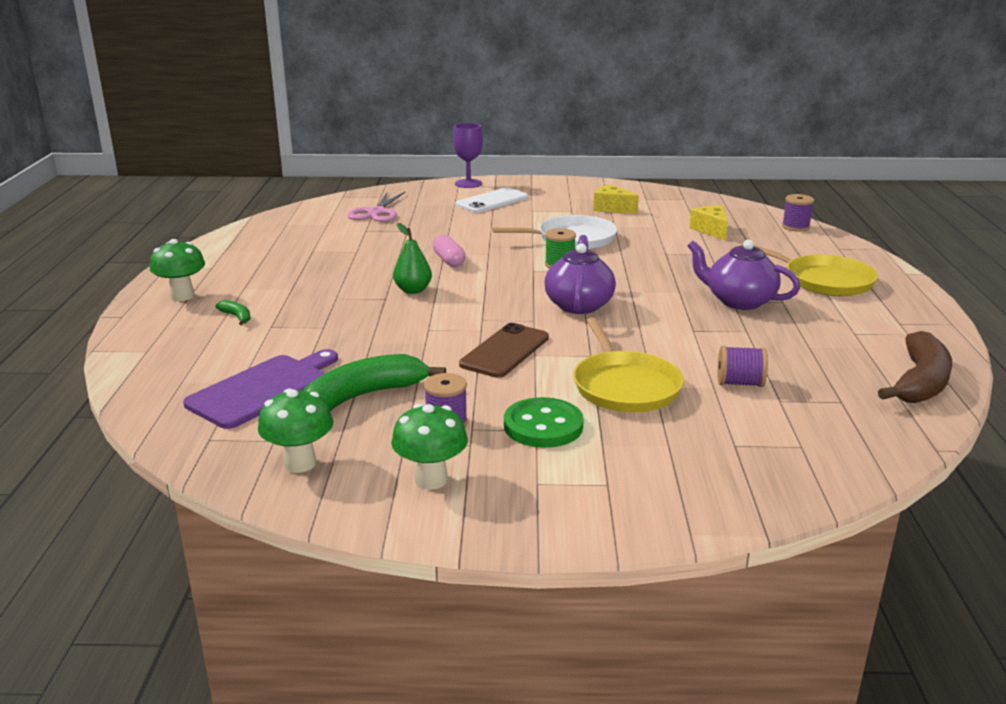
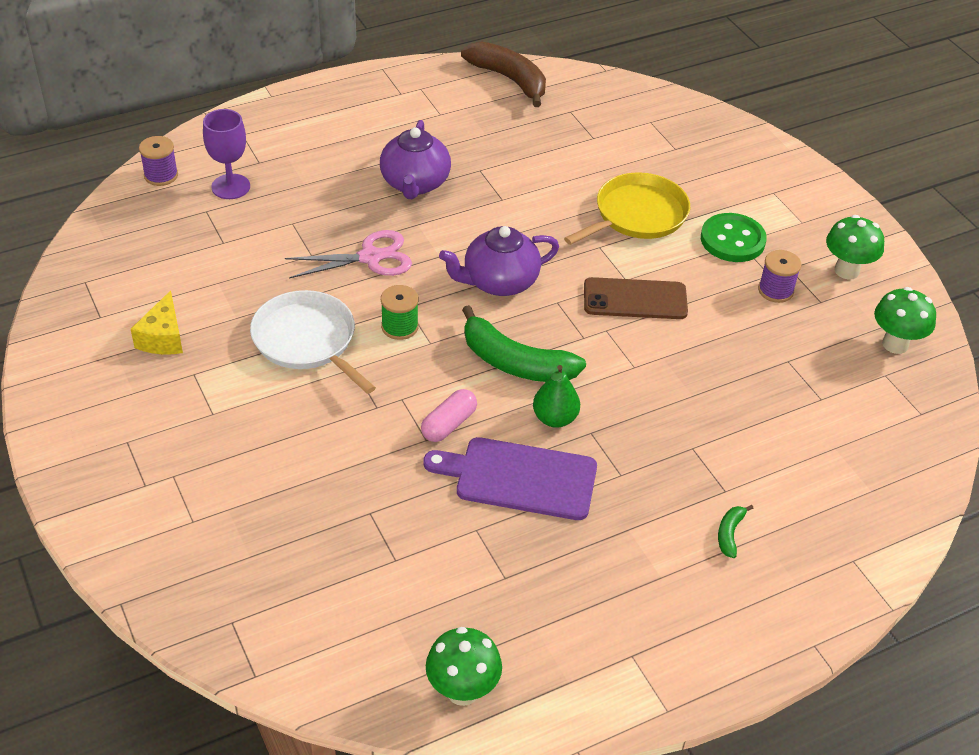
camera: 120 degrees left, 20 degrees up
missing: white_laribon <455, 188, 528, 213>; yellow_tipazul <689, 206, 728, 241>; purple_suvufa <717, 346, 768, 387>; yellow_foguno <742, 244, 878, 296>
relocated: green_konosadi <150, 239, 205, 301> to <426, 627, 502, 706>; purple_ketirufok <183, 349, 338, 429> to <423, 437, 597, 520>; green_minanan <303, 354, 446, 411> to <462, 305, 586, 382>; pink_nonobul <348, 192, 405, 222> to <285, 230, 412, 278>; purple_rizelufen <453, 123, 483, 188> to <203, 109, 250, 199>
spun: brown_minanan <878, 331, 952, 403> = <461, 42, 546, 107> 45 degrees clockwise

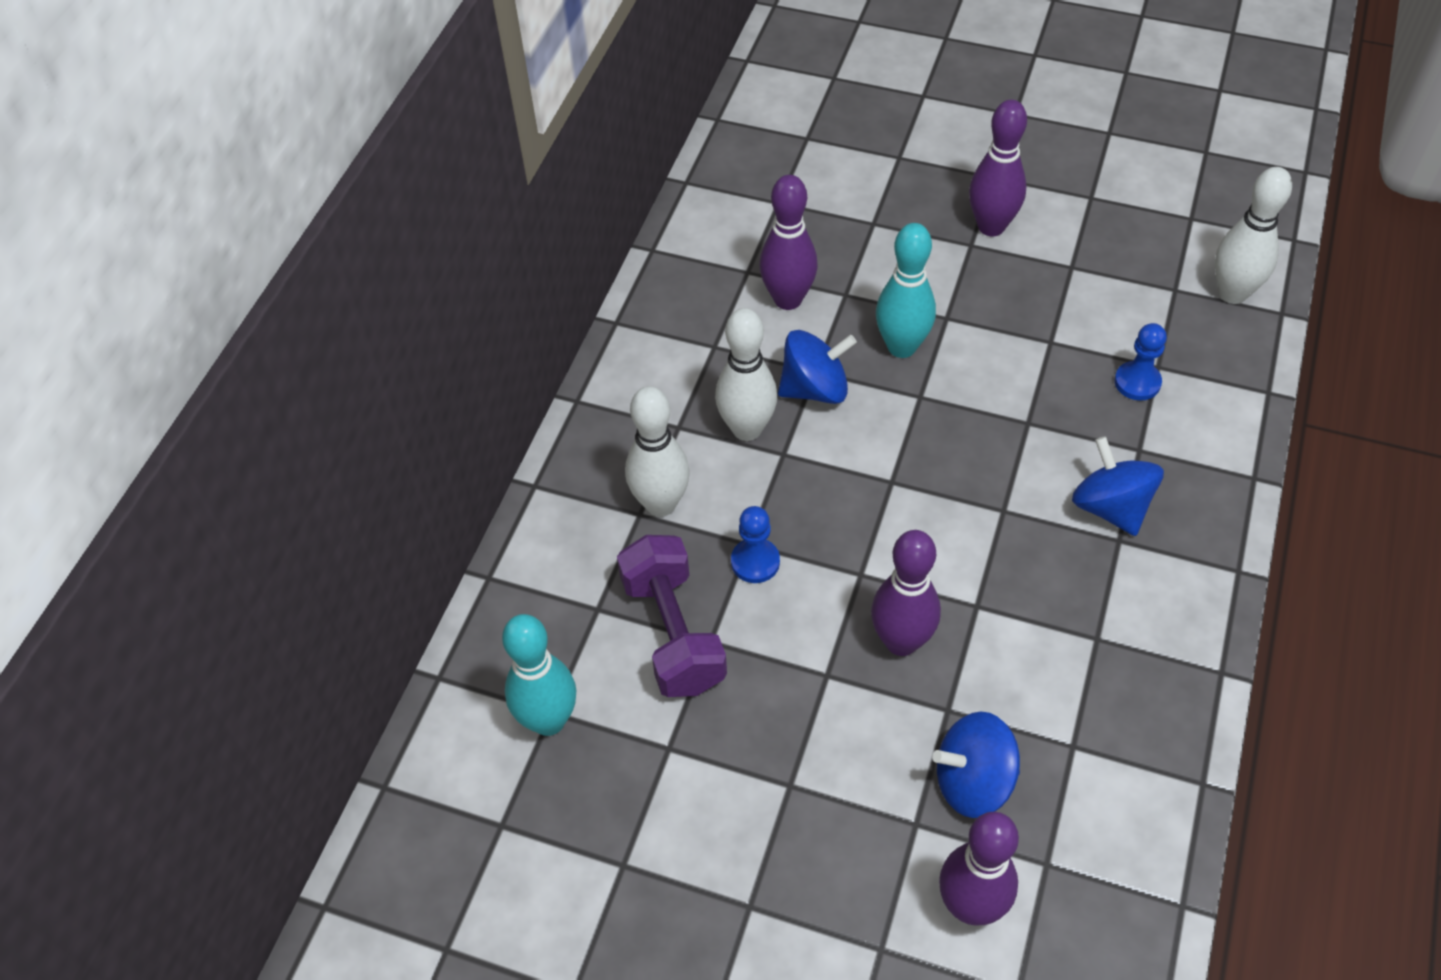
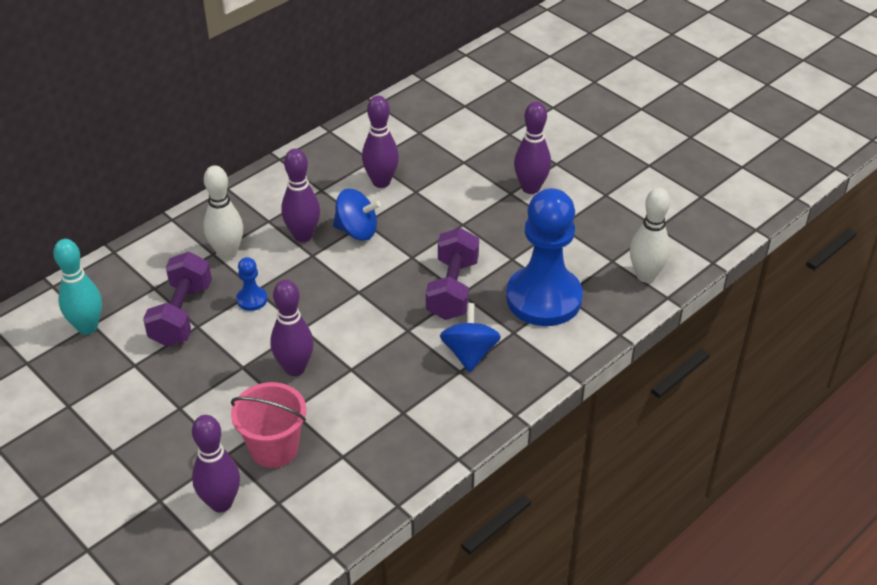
camera: 25 degrees right, 10 degrees down
missing: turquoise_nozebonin <876, 223, 936, 358>
appeared: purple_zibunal <426, 228, 479, 320>
exchanged: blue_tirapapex <932, 712, 1020, 818> to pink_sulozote <231, 382, 306, 468>
colour: white_nozebonin <715, 308, 777, 441> to purple_nozebonin <281, 148, 320, 242>
size: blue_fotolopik <1115, 323, 1167, 401> = <506, 188, 583, 326> x2.48

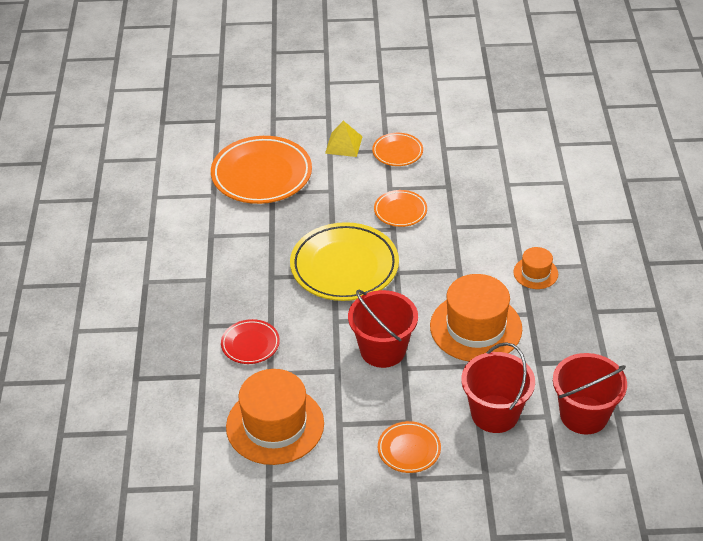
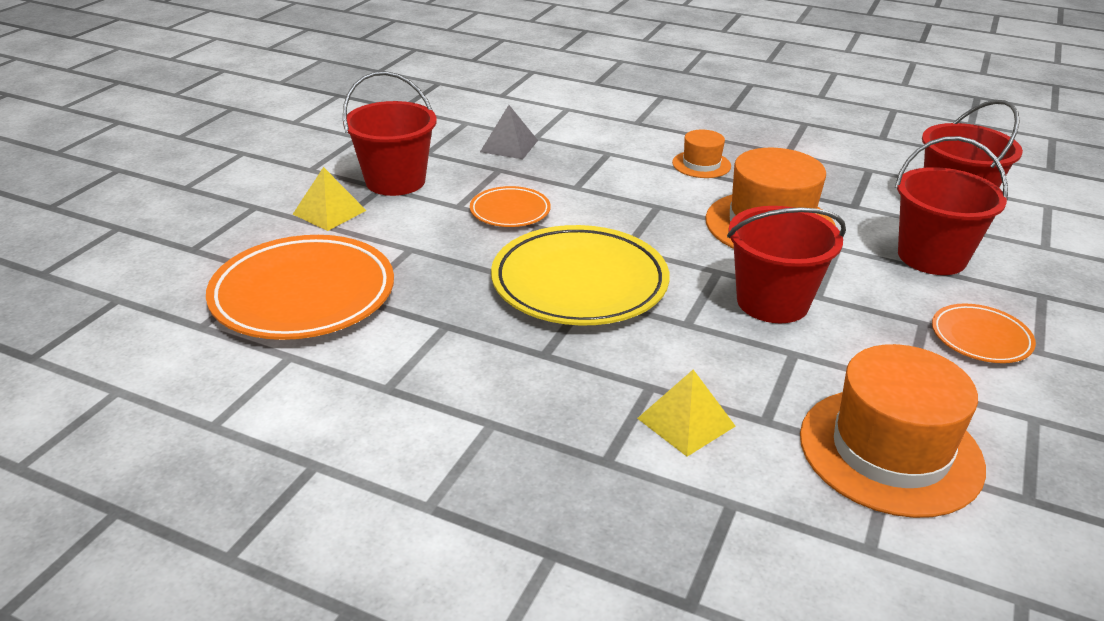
camera: 65 degrees left, 10 degrees down
appeared: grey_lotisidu <480, 105, 538, 159>
exchanged: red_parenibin <221, 319, 280, 364> to yellow_lotisidu <637, 370, 736, 457>; orange_parenibin <372, 133, 423, 166> to red_sulozote <343, 71, 437, 196>

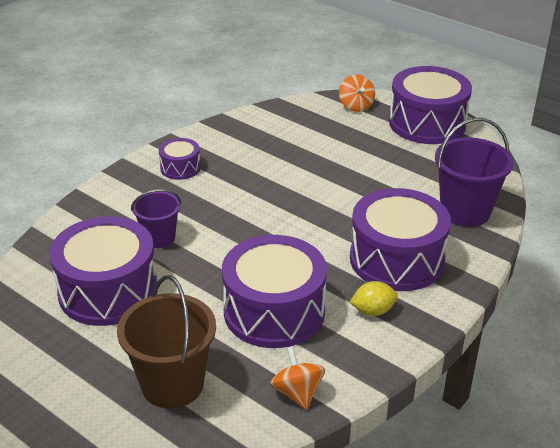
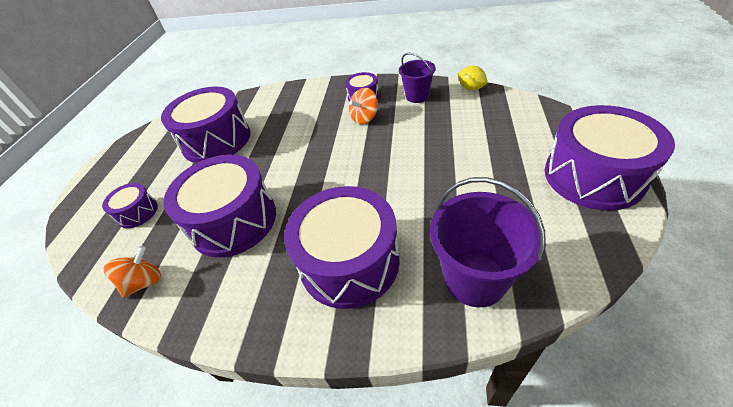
camera: 65 degrees right, 10 degrees up
relocated: purple_sulozote <131, 189, 181, 248> to <399, 53, 436, 103>; orange_tirapapex <339, 74, 375, 112> to <349, 88, 378, 124>; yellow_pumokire <349, 281, 398, 316> to <458, 66, 488, 90>
exchanged: brown_sulozote <117, 275, 216, 409> to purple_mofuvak <102, 183, 158, 228>

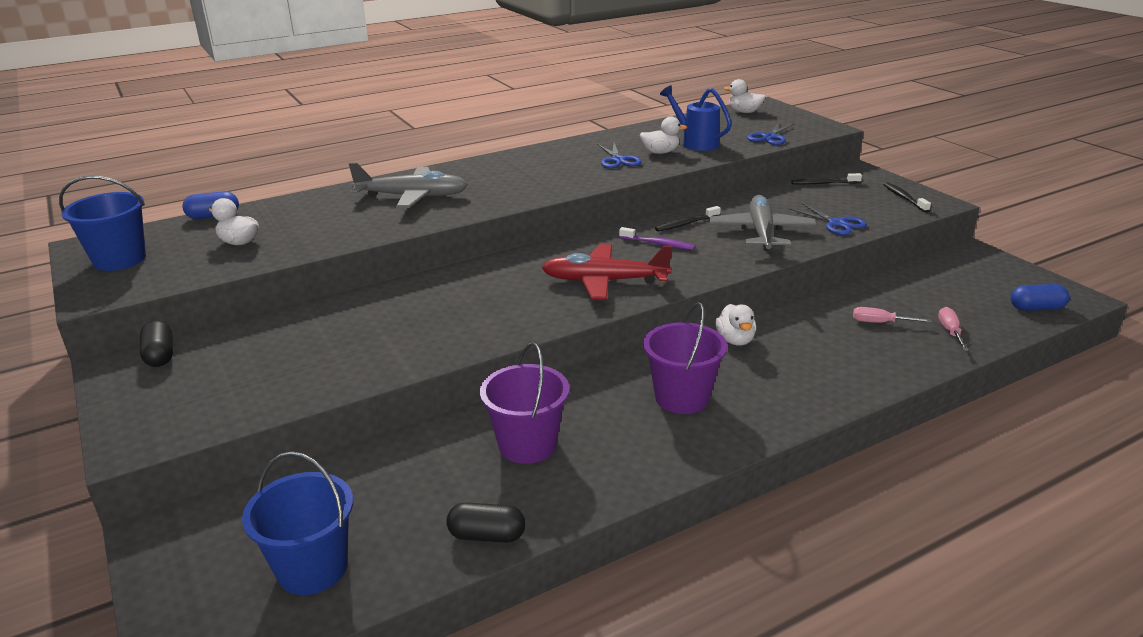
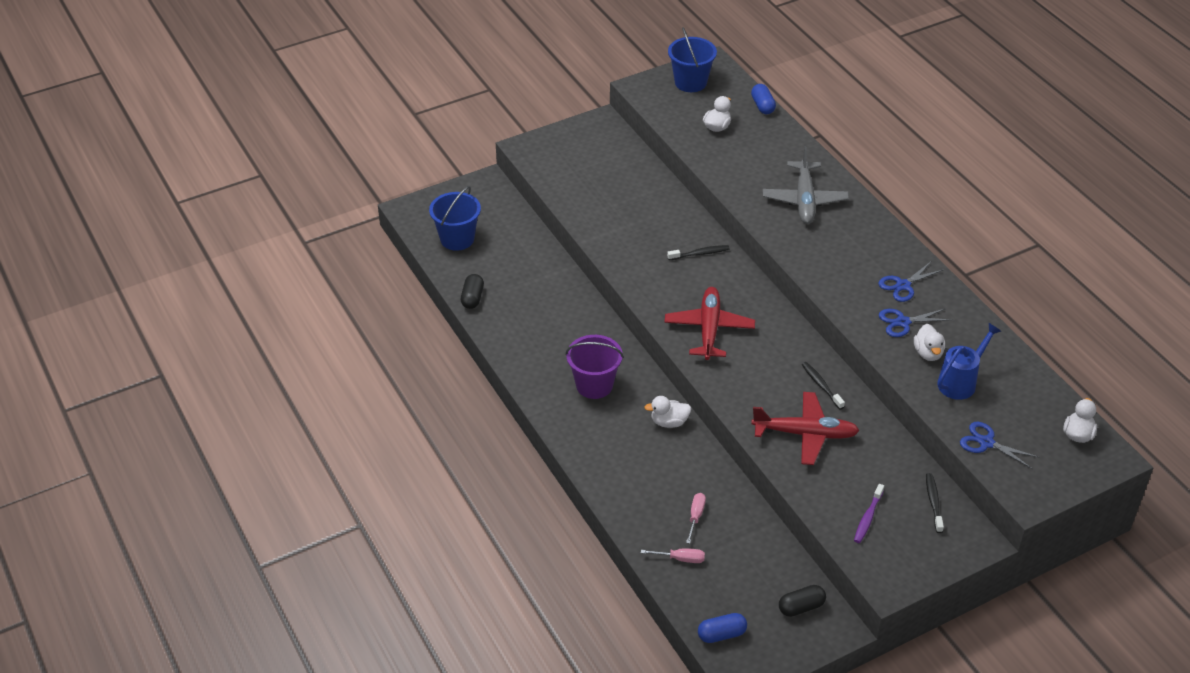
camera: 90 degrees right, 15 degrees up
missing: purple_sulozote <480, 342, 569, 464>
relocated: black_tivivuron <140, 321, 173, 367> to <779, 585, 826, 617>; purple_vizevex <619, 227, 695, 250> to <854, 484, 884, 543>; blue_nonobul <789, 203, 867, 235> to <878, 262, 943, 302>; black_vizevex <883, 182, 931, 212> to <667, 245, 729, 260>
colour: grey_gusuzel <709, 195, 817, 251> to red_gusuzel <751, 392, 860, 465>
spun: blue_tivivuron <1011, 284, 1070, 311> = <698, 613, 747, 643> 75 degrees clockwise

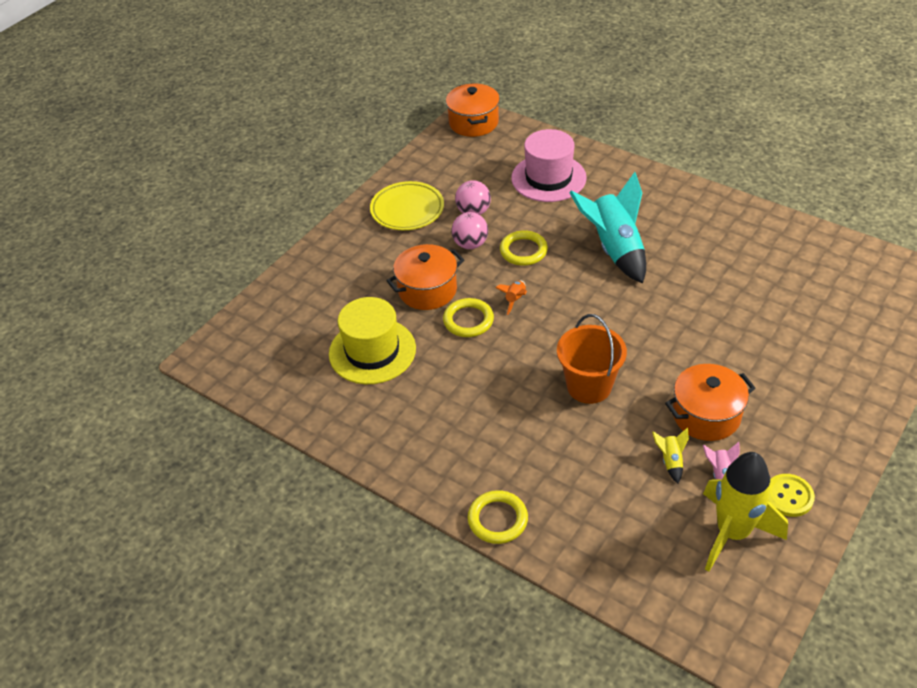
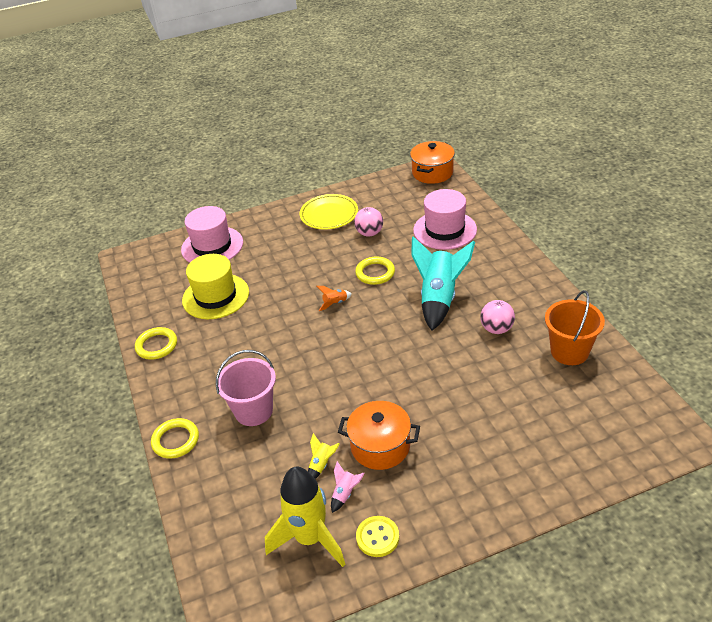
camera: 35 degrees right, 5 degrees down
missing: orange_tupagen <386, 244, 464, 310>
appeared: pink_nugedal <181, 206, 243, 263>; pink_sulozote <216, 350, 276, 426>
relocated: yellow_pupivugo <443, 298, 494, 337> to <135, 327, 177, 360>; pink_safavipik <451, 212, 488, 249> to <480, 300, 515, 334>; orange_sulozote <557, 314, 627, 404> to <545, 290, 605, 365>

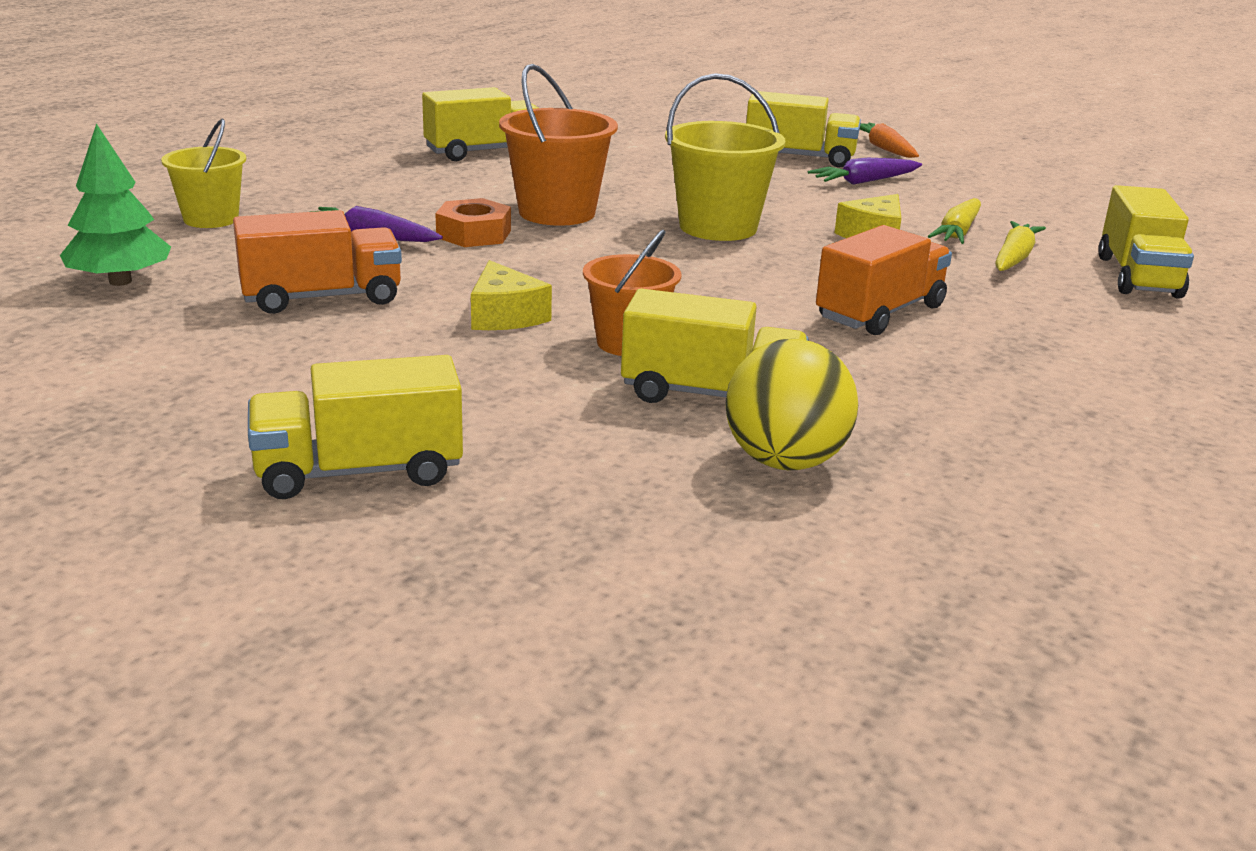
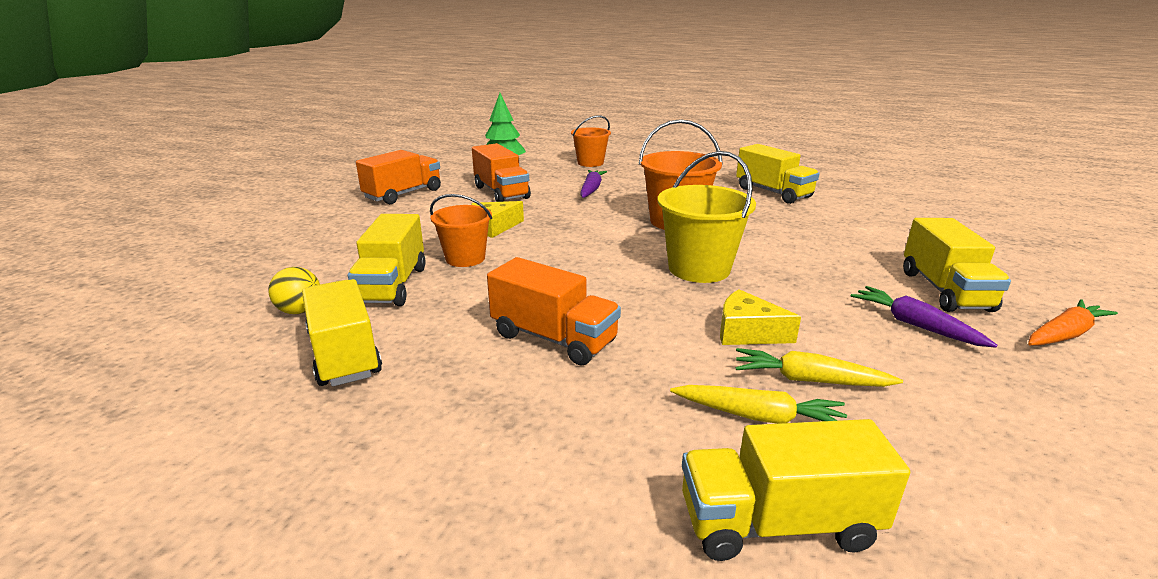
camera: 80 degrees right, 0 degrees up
missing: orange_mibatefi <435, 198, 511, 247>
appeared: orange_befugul <356, 150, 441, 204>
relocated: yellow_befugul <248, 355, 463, 499> to <302, 279, 382, 386>
colour: yellow_sulozote <161, 119, 246, 228> to orange_sulozote <571, 115, 611, 167>
size: yellow_safavipik <725, 339, 858, 470> = <268, 267, 320, 314> x0.60

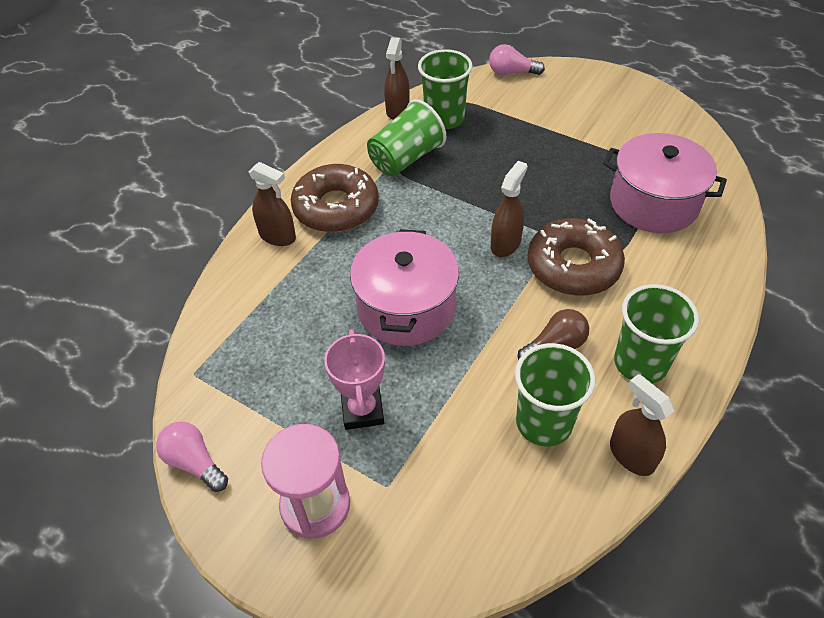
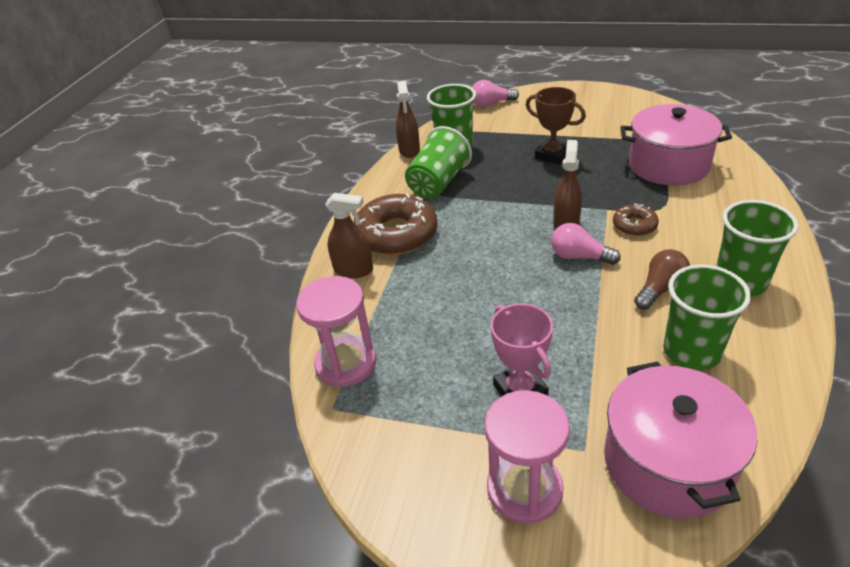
camera: 15 degrees left, 10 degrees down
missing: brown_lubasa <610, 374, 674, 476>
appeared: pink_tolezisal <296, 276, 376, 387>; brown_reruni <526, 87, 586, 164>
relocated: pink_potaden <156, 421, 228, 492> to <551, 223, 621, 265>; pink_tupagen <350, 229, 459, 346> to <604, 361, 758, 519>
size: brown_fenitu <528, 218, 625, 296> = <613, 203, 659, 236> x0.50

